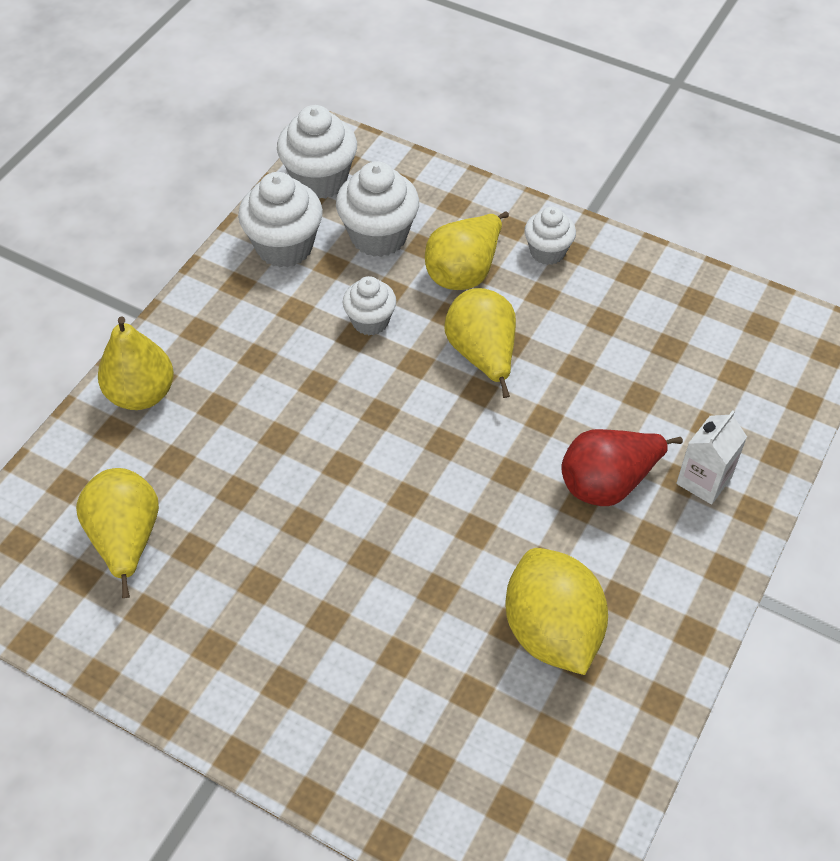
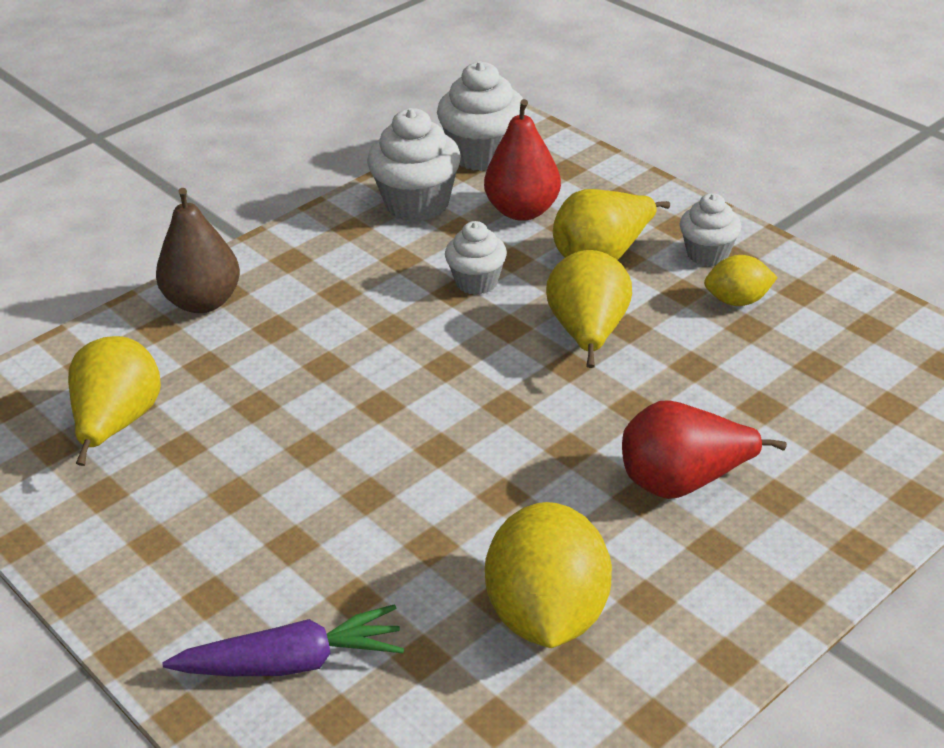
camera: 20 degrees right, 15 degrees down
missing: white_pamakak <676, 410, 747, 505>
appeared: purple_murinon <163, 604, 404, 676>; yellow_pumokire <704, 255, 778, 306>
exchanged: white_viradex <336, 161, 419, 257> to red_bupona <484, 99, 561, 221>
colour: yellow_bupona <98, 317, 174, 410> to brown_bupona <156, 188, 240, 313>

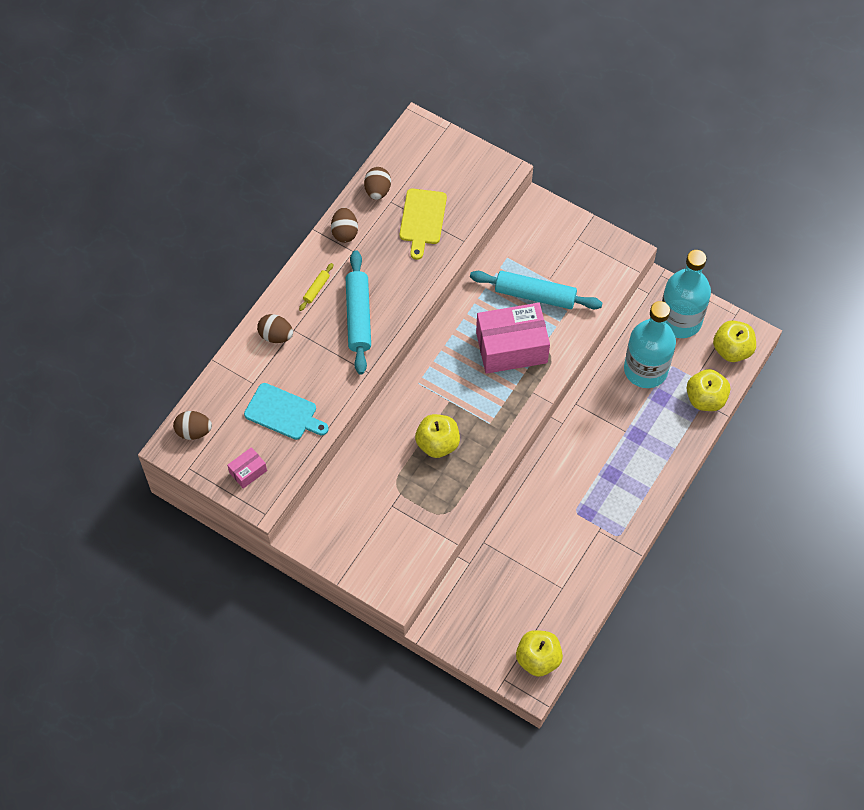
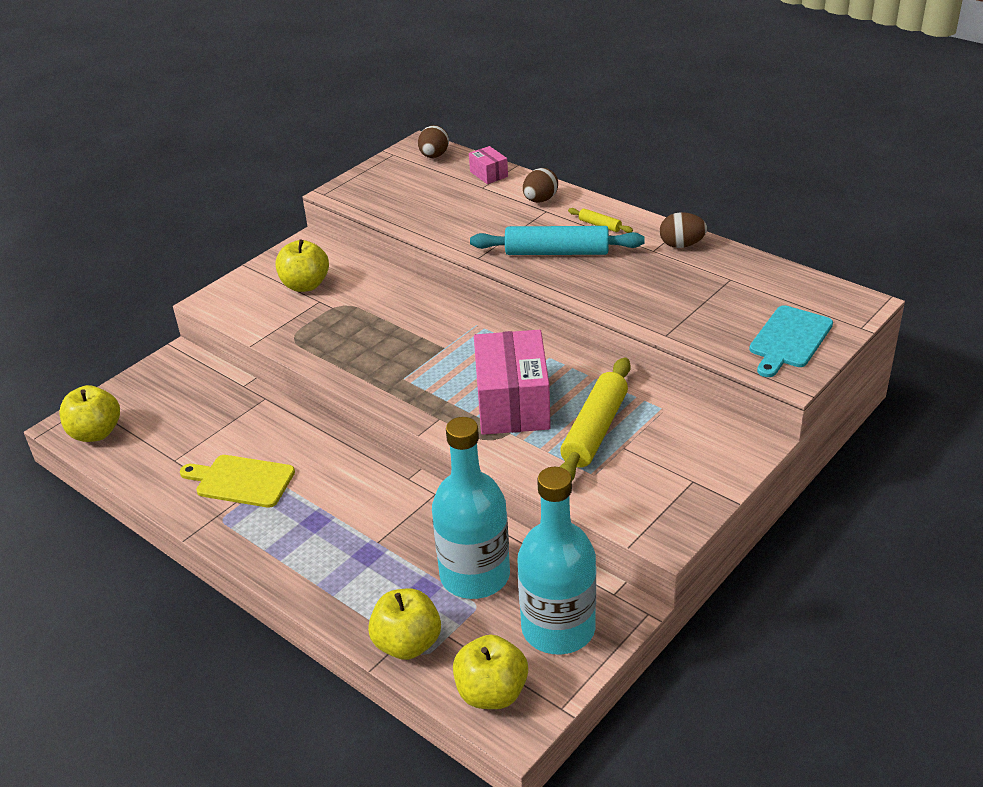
camera: 100 degrees right, 25 degrees down
missing: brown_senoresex <364, 167, 391, 200>
relocated: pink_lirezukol <227, 447, 267, 489> to <469, 146, 508, 184>; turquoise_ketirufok <244, 383, 329, 440> to <749, 305, 833, 377>; yellow_ketirufok <400, 189, 447, 260> to <180, 455, 295, 508>; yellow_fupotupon <415, 414, 460, 458> to <275, 239, 329, 292>
colour: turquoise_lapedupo <470, 271, 602, 309> to yellow_lapedupo <560, 357, 631, 481>

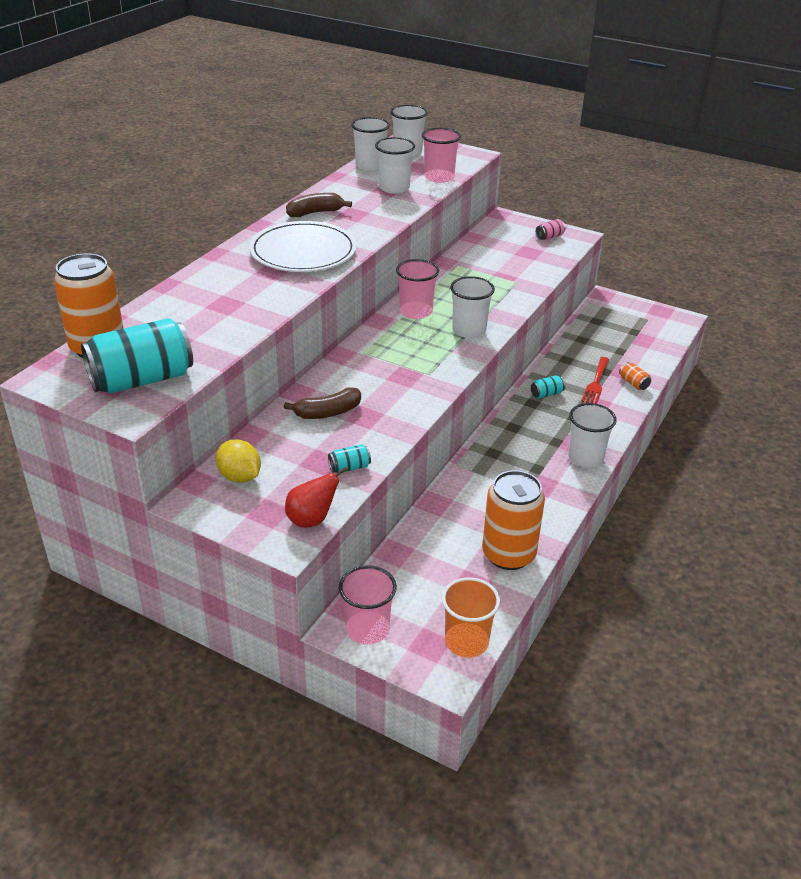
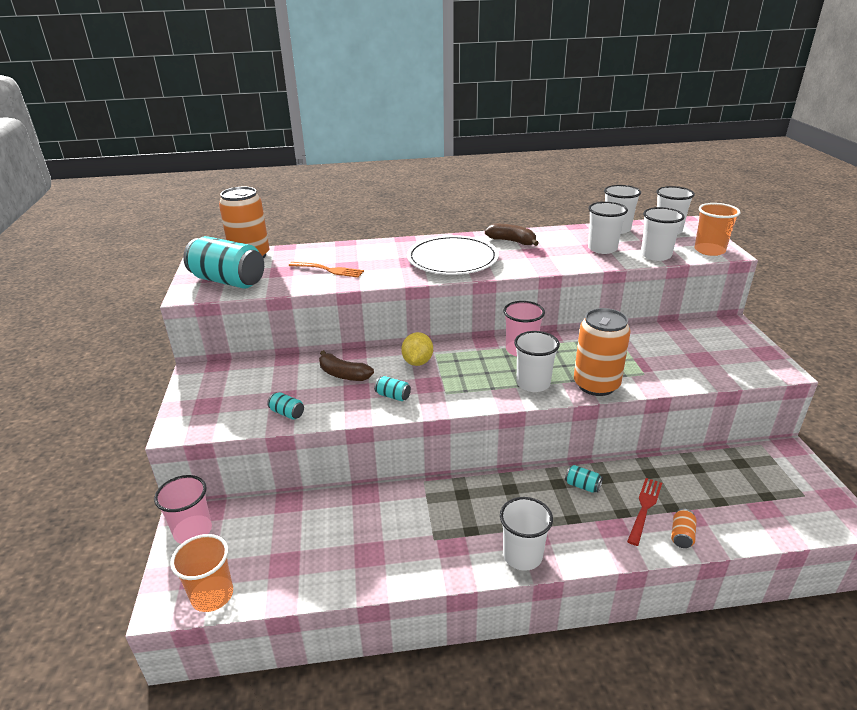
camera: 55 degrees right, 5 degrees down
missing: red_bupona <285, 467, 348, 528>; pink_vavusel <536, 219, 565, 240>
appeared: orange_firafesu <289, 262, 364, 278>; turquoise_vavusel <374, 376, 411, 401>; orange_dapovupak <695, 203, 741, 256>
relocated: yellow_pumokire <216, 439, 261, 483> to <401, 332, 433, 366>; orange_vavusel <482, 470, 545, 570> to <574, 308, 630, 396>
colour: pink_dapovupak <422, 128, 461, 183> to white_dapovupak <641, 207, 685, 261>
spun: red_firafesu <581, 357, 609, 404> = <627, 478, 662, 546> 135 degrees clockwise

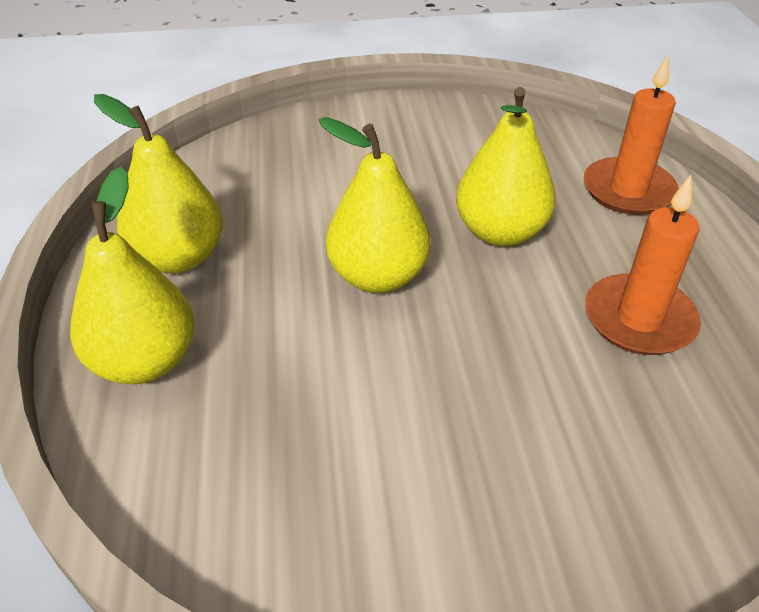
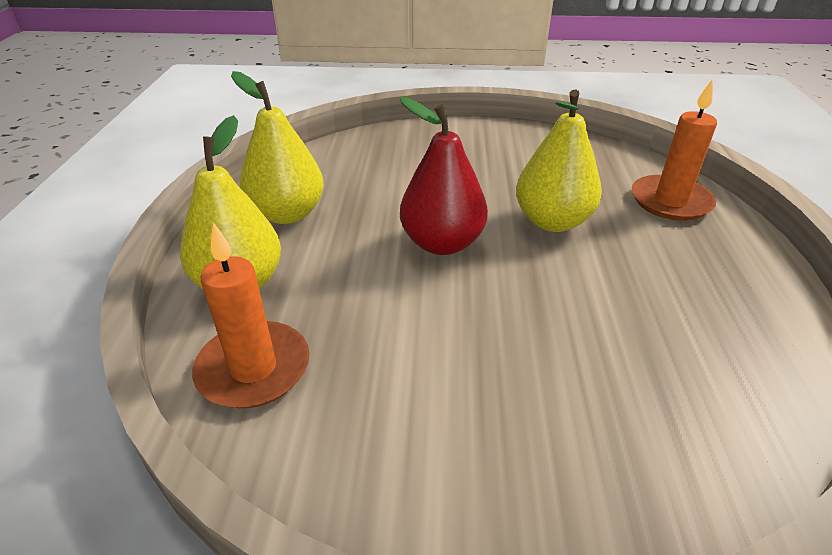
camera: 10 degrees right, 5 degrees down
relocated: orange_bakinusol <585, 175, 701, 355> to <192, 222, 310, 408>
colour: yellow_bupona <319, 117, 431, 293> to red_bupona <400, 97, 488, 255>

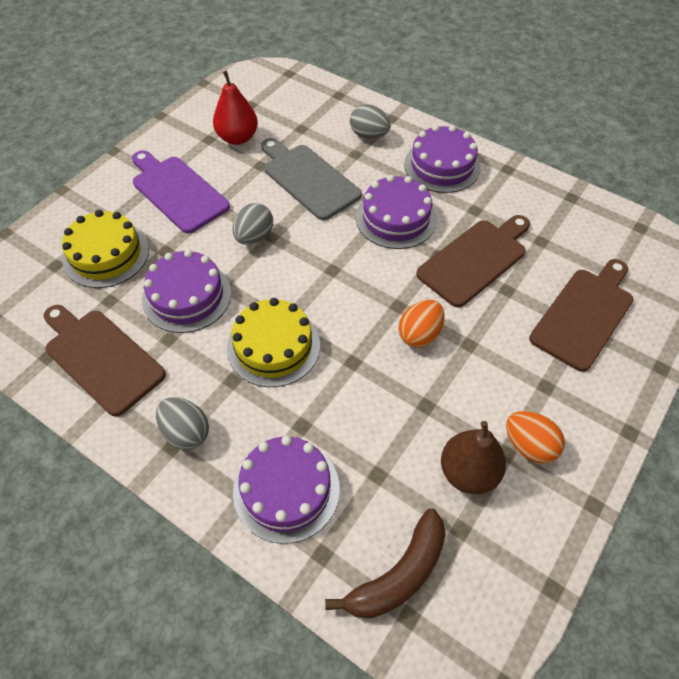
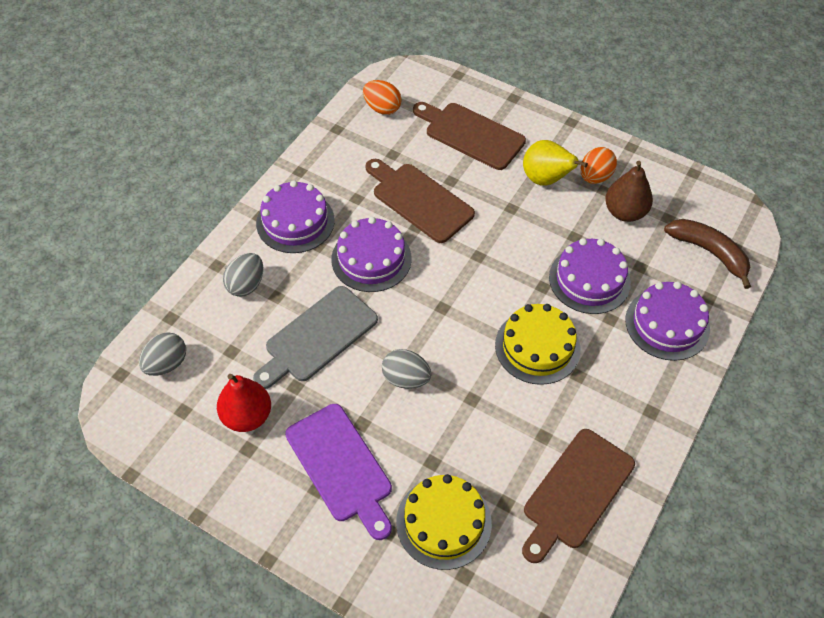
camera: 95 degrees left, 0 degrees up
appeared: yellow_bupona <523, 140, 588, 186>
relocated: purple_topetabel <142, 250, 231, 333> to <549, 238, 631, 314>; grey_senoresex <156, 397, 209, 450> to <139, 332, 186, 376>; orange_senoresex <398, 300, 445, 348> to <363, 80, 402, 115>
spun: purple_ketirufok <132, 150, 230, 233> = <285, 404, 392, 540> 75 degrees counterclockwise

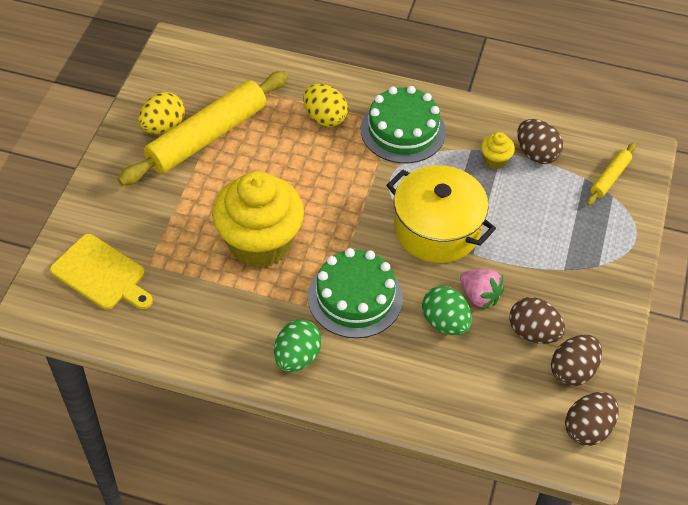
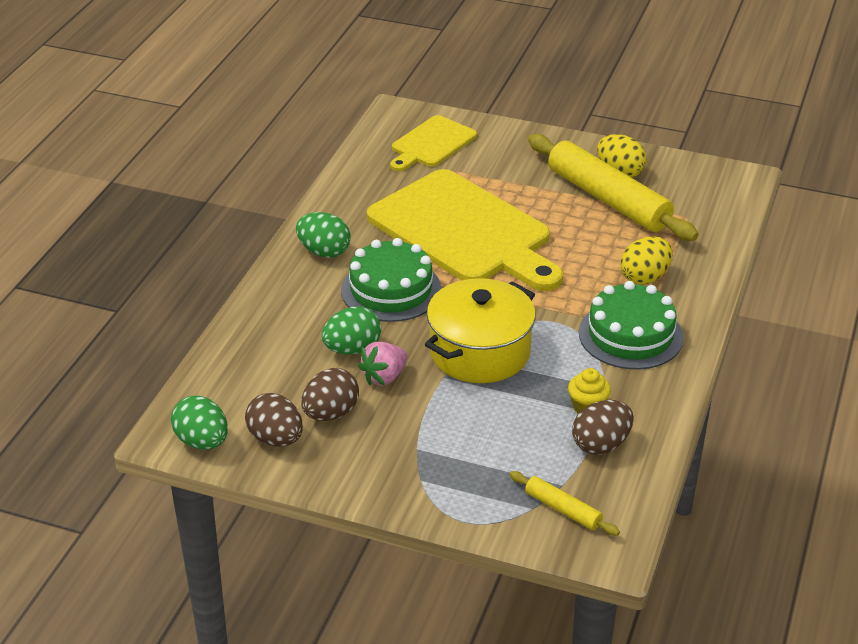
camera: 95 degrees right, 15 degrees down
exchanged: yellow_viradex <212, 171, 304, 268> to yellow_ketirufok <367, 169, 563, 291>
colour: brown_senoresex <565, 392, 619, 446> to green_senoresex <171, 395, 228, 450>

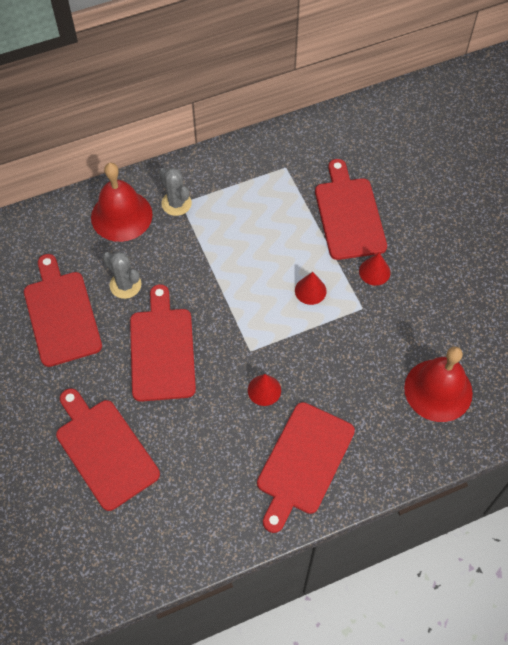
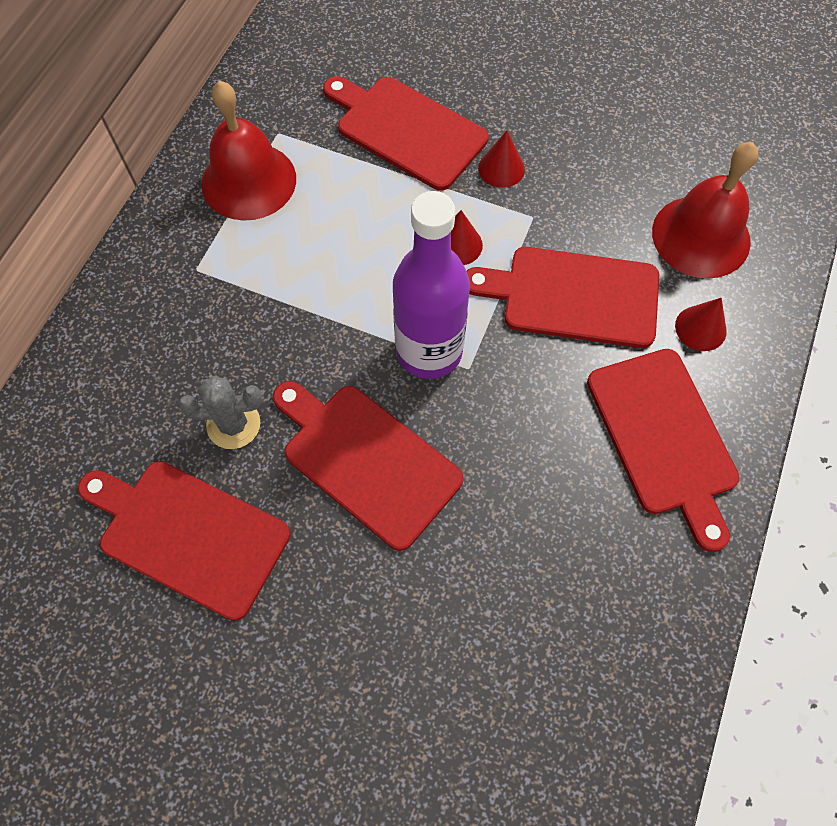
camera: 45 degrees left, 5 degrees up
missing: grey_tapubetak <159, 168, 192, 216>
appeared: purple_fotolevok <393, 191, 470, 379>
relocated: red_ketirufok <56, 388, 160, 511> to <467, 247, 659, 348>; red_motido <91, 162, 153, 242> to <202, 81, 296, 220>; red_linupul <248, 374, 281, 406> to <675, 298, 727, 351>

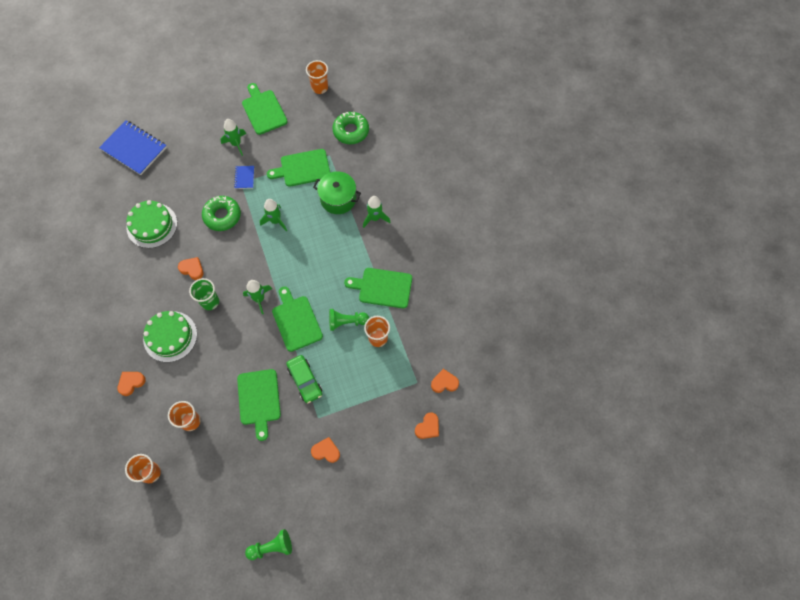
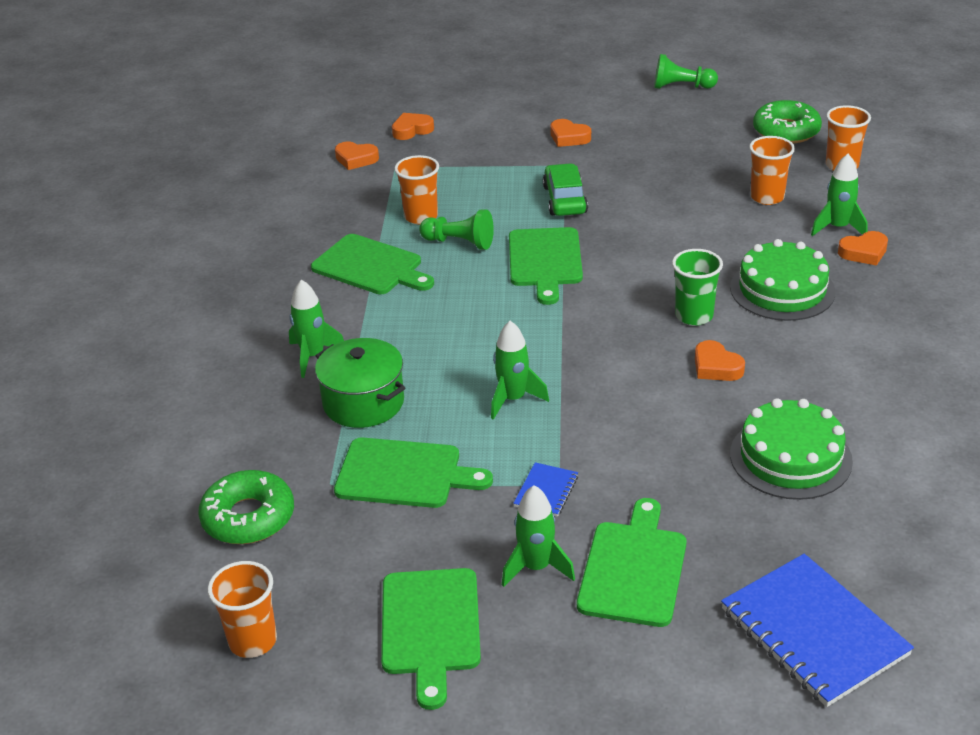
camera: 155 degrees left, 30 degrees down
relocated: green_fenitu <202, 196, 241, 231> to <753, 100, 822, 144>; green_ketirufok <237, 369, 281, 441> to <577, 498, 686, 627>; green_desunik <243, 280, 272, 314> to <811, 154, 868, 236>

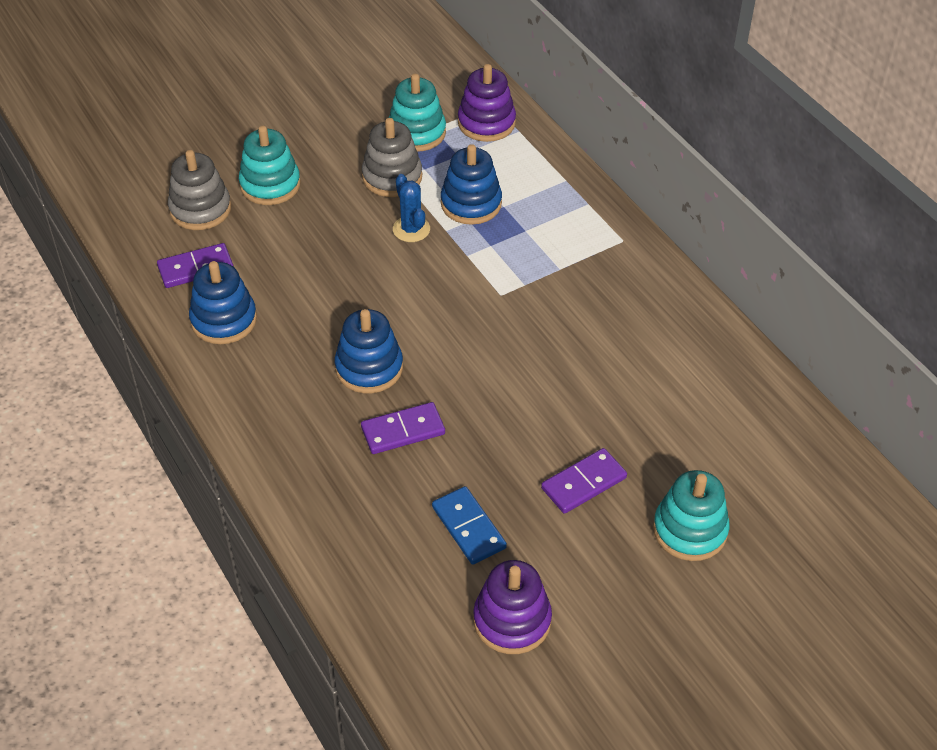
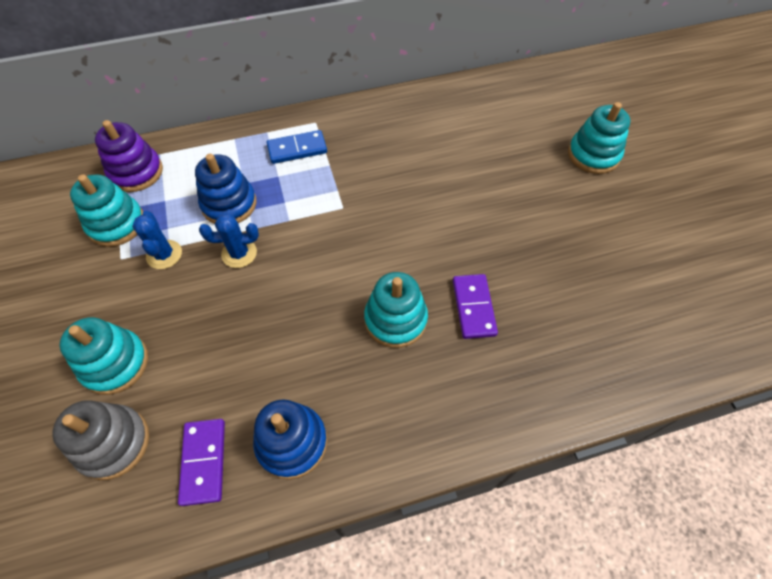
camera: 75 degrees left, 10 degrees up
missing: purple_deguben <473, 560, 552, 654>; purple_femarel <541, 448, 627, 514>
relocated: blue_femarel <432, 486, 507, 565> to <267, 130, 327, 164>
exchanged: grey_deguben <362, 118, 422, 197> to blue_tapubetak <132, 211, 182, 269>
colour: blue_deguben <335, 309, 403, 393> to turquoise_deguben <364, 272, 428, 348>

